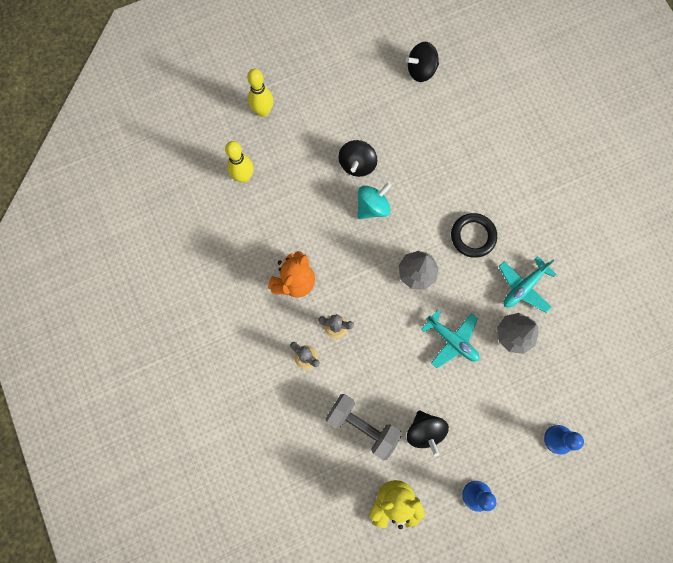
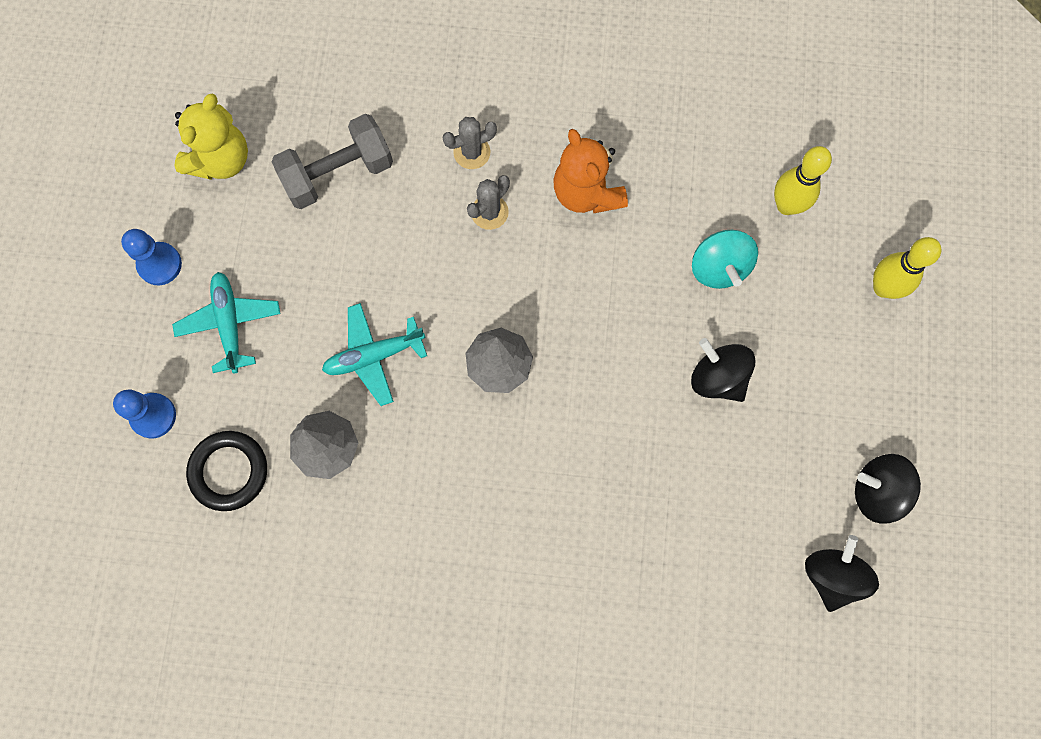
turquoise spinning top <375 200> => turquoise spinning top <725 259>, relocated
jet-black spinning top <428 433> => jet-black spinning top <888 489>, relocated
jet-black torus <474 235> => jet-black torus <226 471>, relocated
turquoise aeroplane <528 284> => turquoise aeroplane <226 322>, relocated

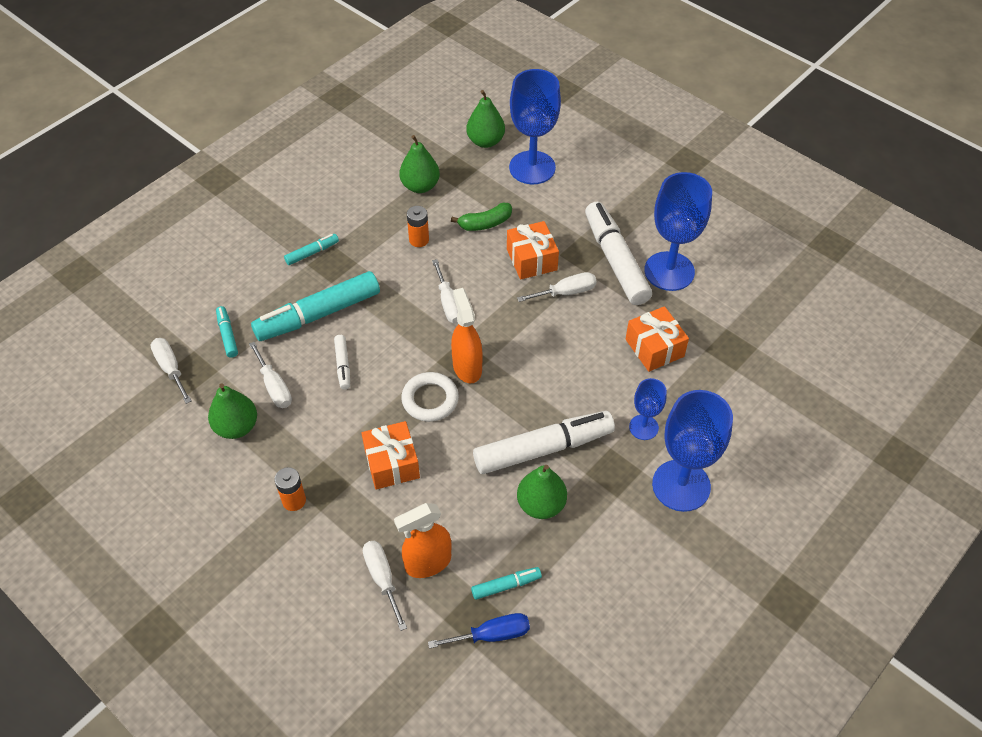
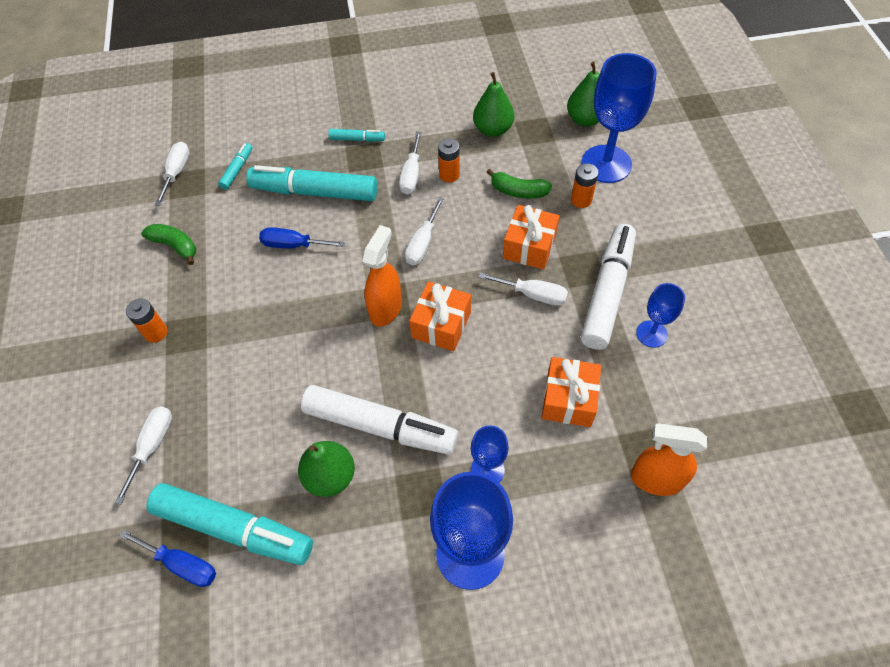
pure white torus <430 397> => nothing
nothing => orange-coloured battery <585 185>
pure white flat screwdriver <270 375> => pure white flat screwdriver <410 163>, relocated
orange-coloured gift <391 455> => orange-coloured gift <440 316>, relocated
orange-coloured sprayer <423 540> => orange-coloured sprayer <669 459>, relocated
green pear <232 411> => green toy banana <168 244>
pure white felt pen <342 362> => blue flat screwdriver <302 237>
turquoise felt pen <506 583> => turquoise felt pen <229 524>, x2.19
blue wine glass <678 231> => blue wine glass <660 315>, x0.53

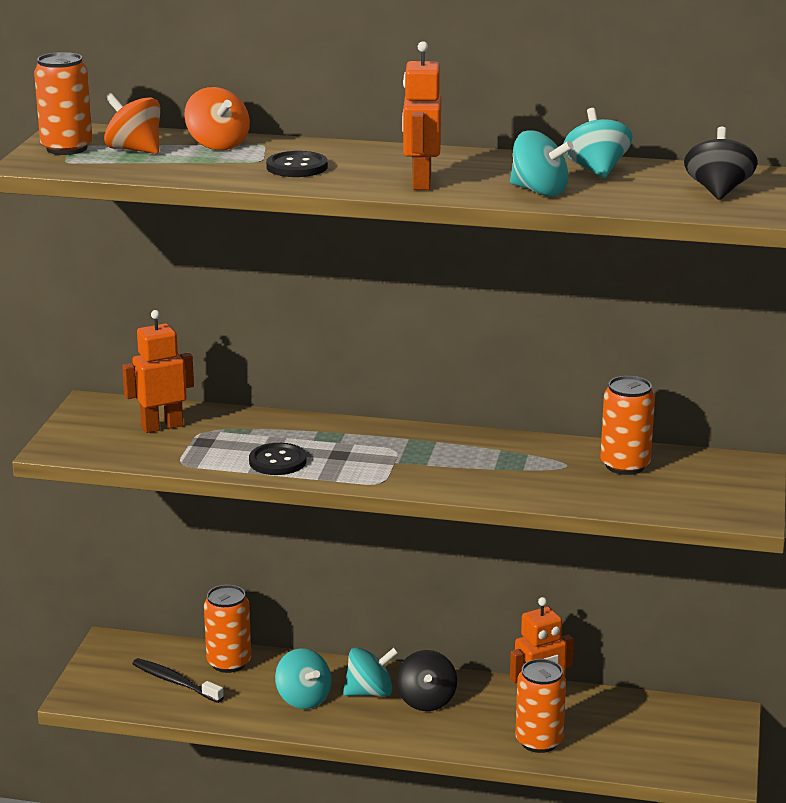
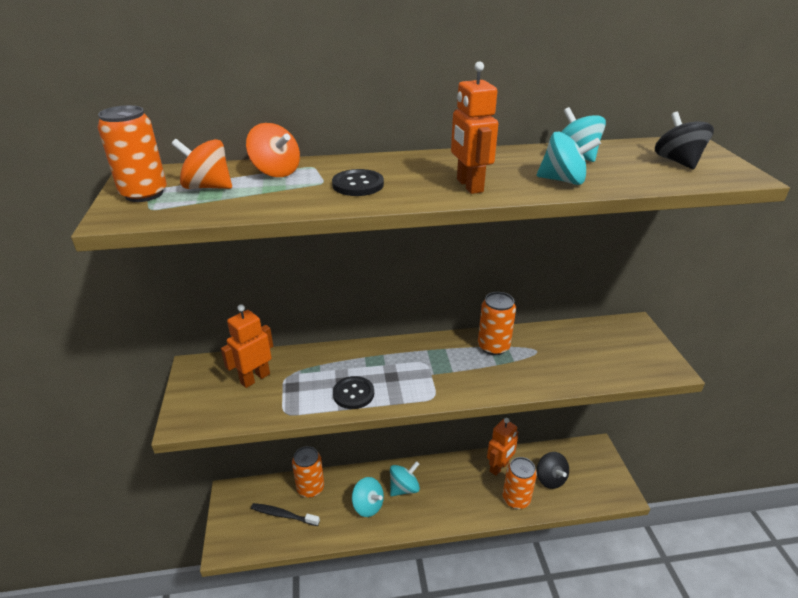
jet-black spinning top <426 680> => jet-black spinning top <553 470>, relocated
orange-coloured soda can <627 425> => orange-coloured soda can <497 323>, relocated

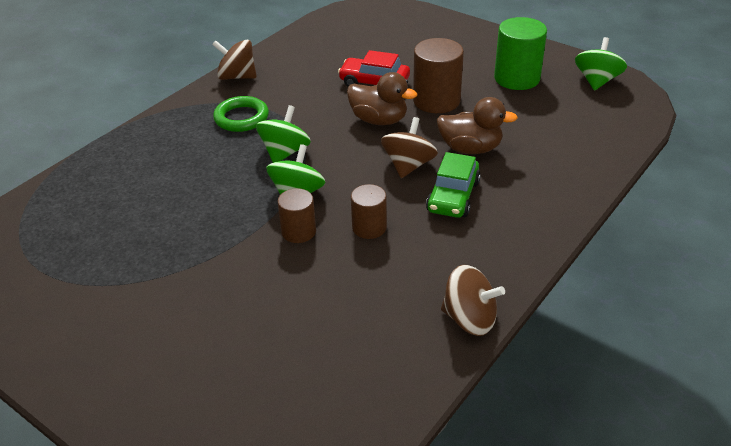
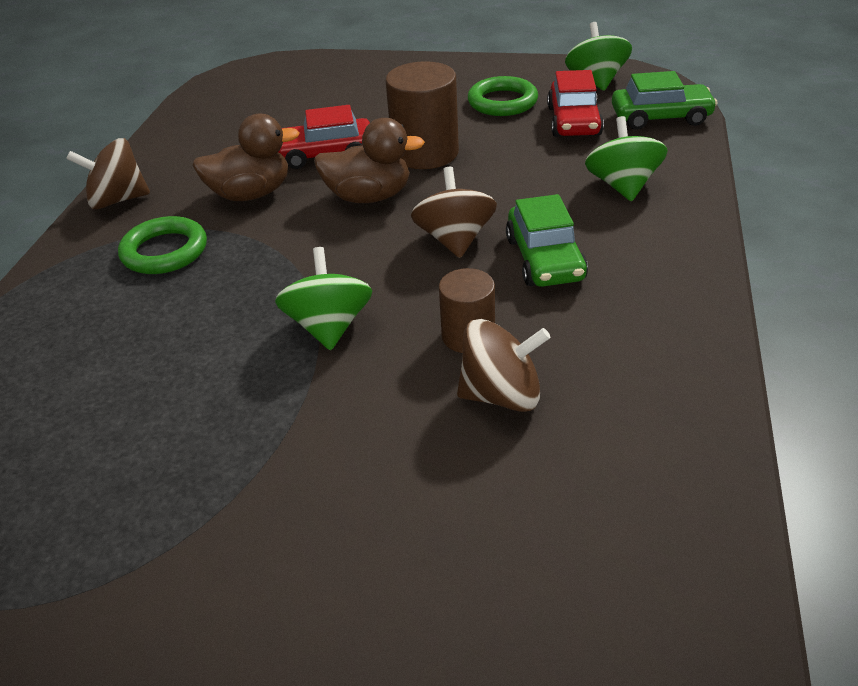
brown cylinder shape <297 215> => nothing
nothing => red toy car <575 103>
nothing => green toy car <665 100>
green spinning top <283 134> => green spinning top <626 159>, relocated
brown toy duck <477 125> => brown toy duck <246 157>, relocated
brown spinning top <473 300> => brown spinning top <504 365>, relocated
green cylinder shape <520 53> => green torus <503 96>

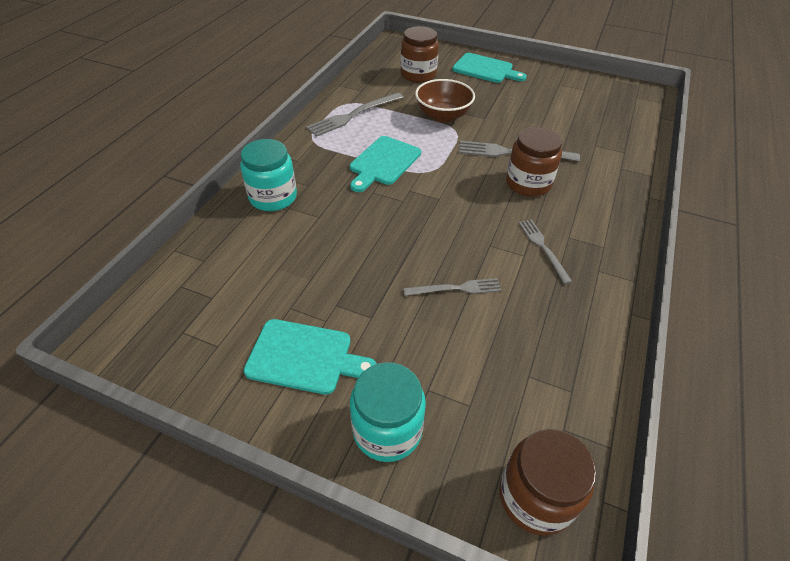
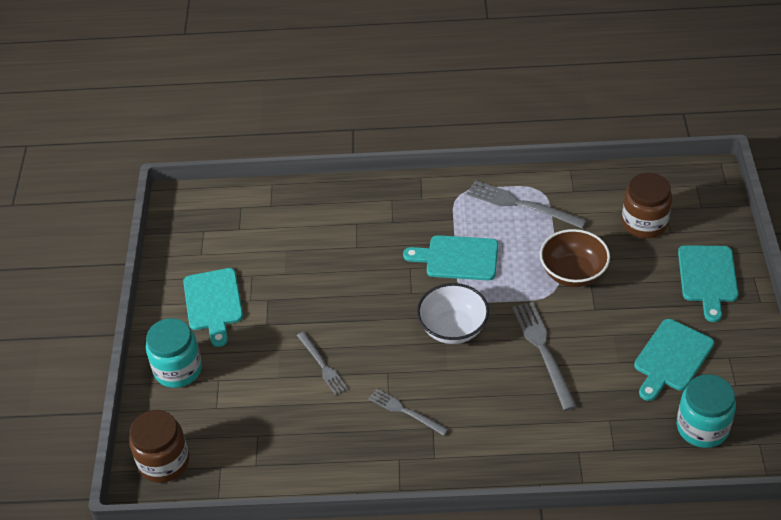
brown jam jar <534 162> => nothing
nothing => pure white bowl <453 313>
nothing => turquoise bread board <674 360>
turquoise jam jar <268 175> => turquoise jam jar <706 411>, relocated
ash-grey table fork <545 251> => ash-grey table fork <408 412>, 105 degrees counterclockwise

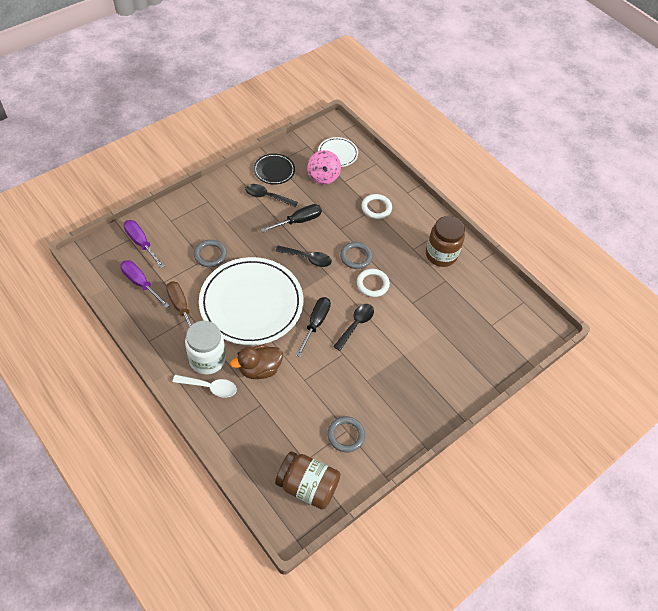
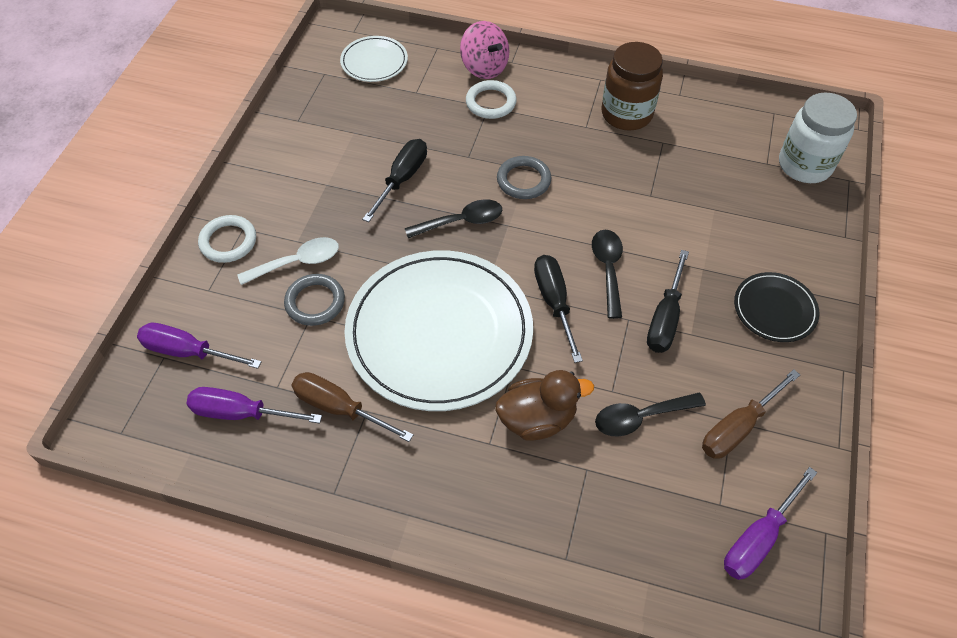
nothing => jet-black flat screwdriver <668 301>
pure white teaspoon <205 386> => pure white teaspoon <288 261>, relocated
pure white jam jar <205 348> => pure white jam jar <818 137>, relocated
jet-black teaspoon <271 196> => jet-black teaspoon <650 414>, relocated
jet-black flat dish <274 169> => jet-black flat dish <776 307>, relocated
pink spinning top <324 167> => pink spinning top <484 50>, relocated
pure white torus <373 283> => pure white torus <227 239>, relocated
brown jam jar <307 480> => royal purple flat screwdriver <770 523>
ash-grey torus <346 434> => brown flat screwdriver <751 414>
brown toy duck <256 362> => brown toy duck <544 405>, 135 degrees counterclockwise

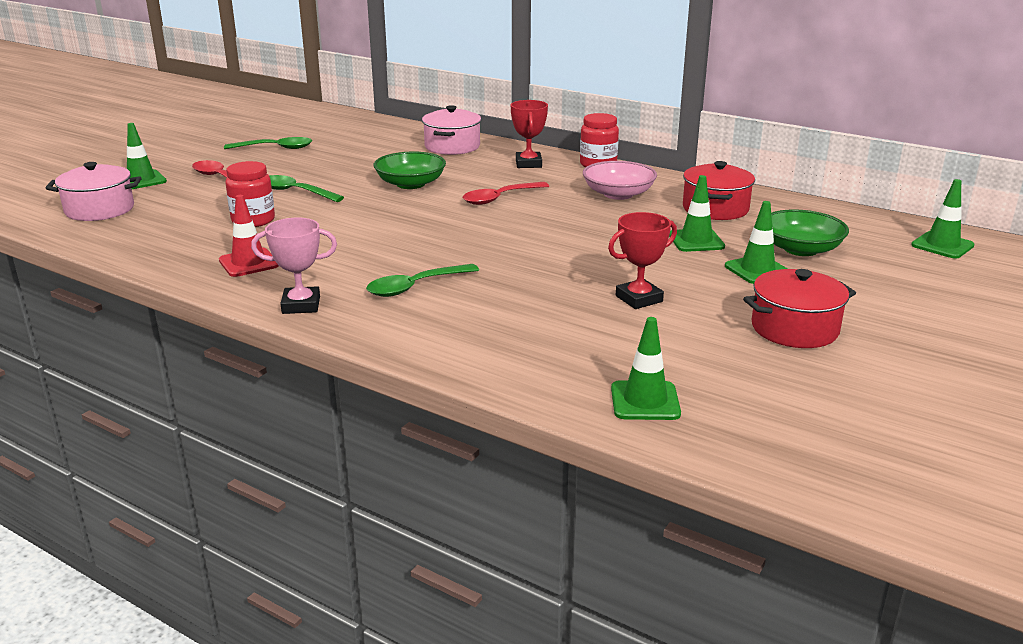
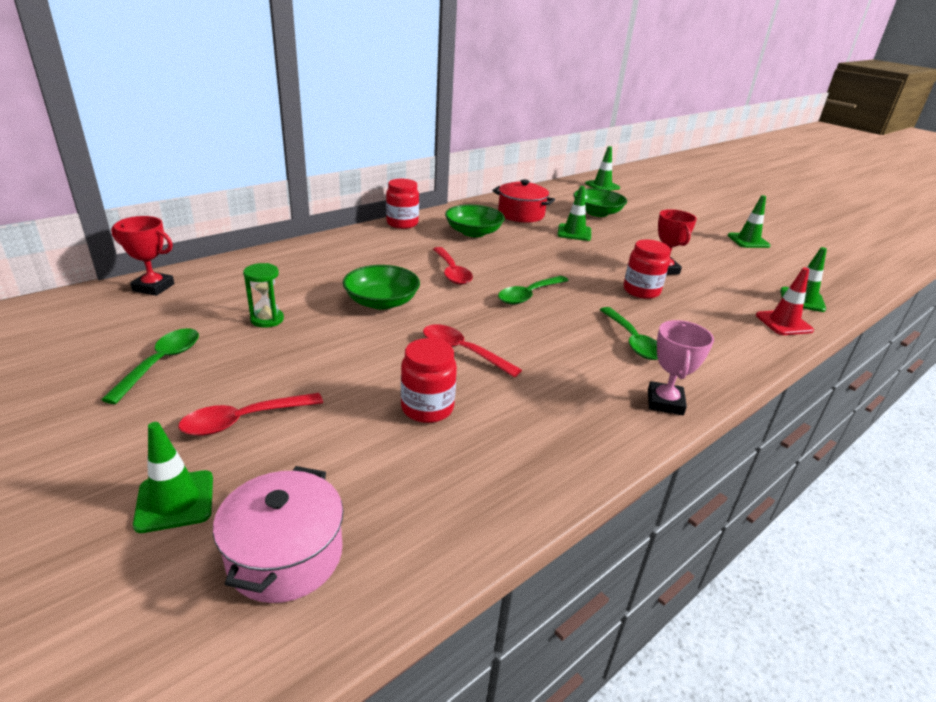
pink pot <451 130> => nothing
red pot <799 308> => nothing
nothing => green sandglass <263 295>
nothing => red teaspoon <472 351>
nothing => red jam jar <647 269>
red road cone <249 236> => red road cone <785 301>, relocated
green teaspoon <307 188> => green teaspoon <533 290>, relocated
red award cup <529 134> => red award cup <142 256>, relocated
green road cone <756 242> => green road cone <749 221>, relocated
pink bowl <620 180> => green bowl <475 221>

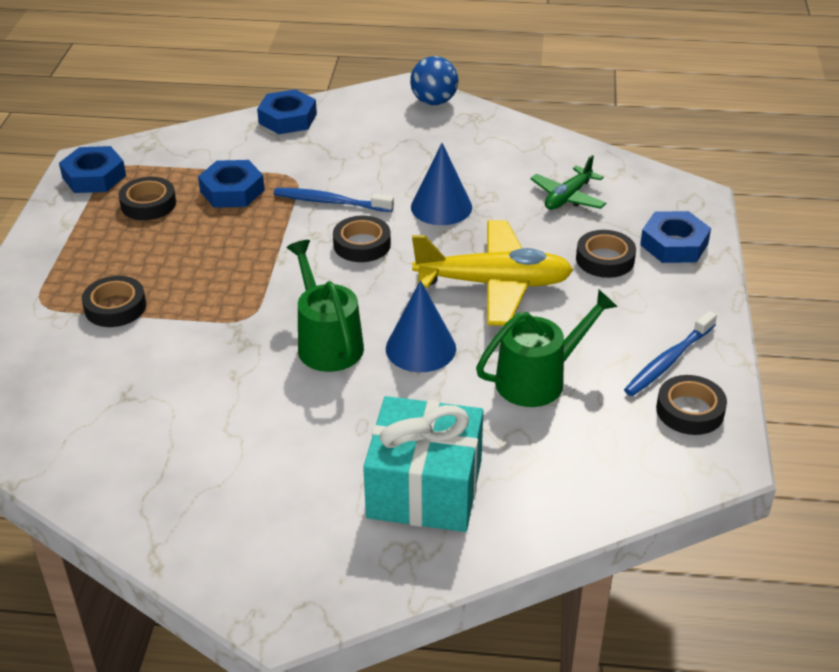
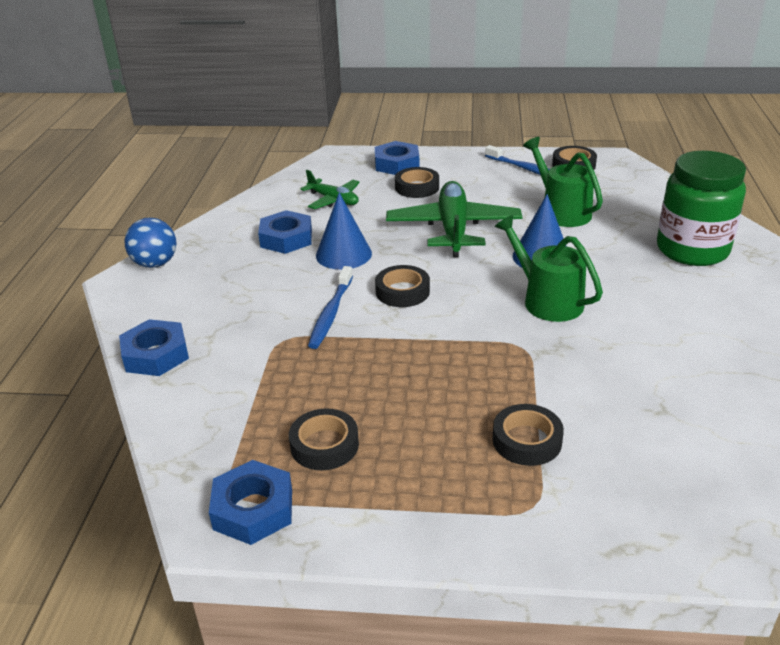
blue nut <231 184> => blue nut <285 232>, relocated
turquoise gift <423 464> => green jam jar <701 208>
bright yellow aeroplane <492 273> => green aeroplane <454 219>
green sprinkling can <325 306> => green sprinkling can <548 268>, 75 degrees clockwise

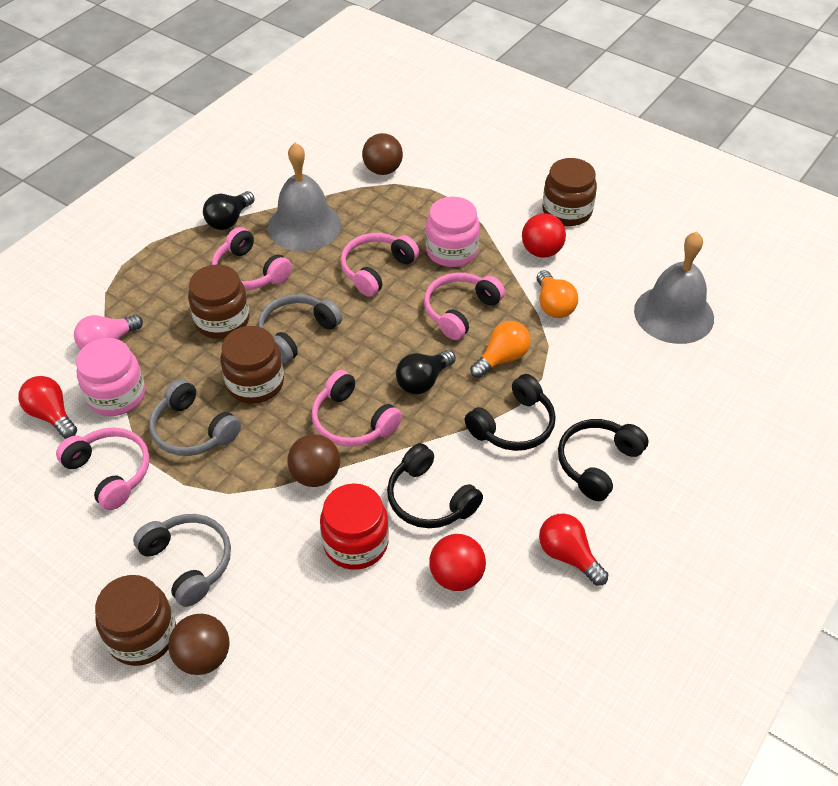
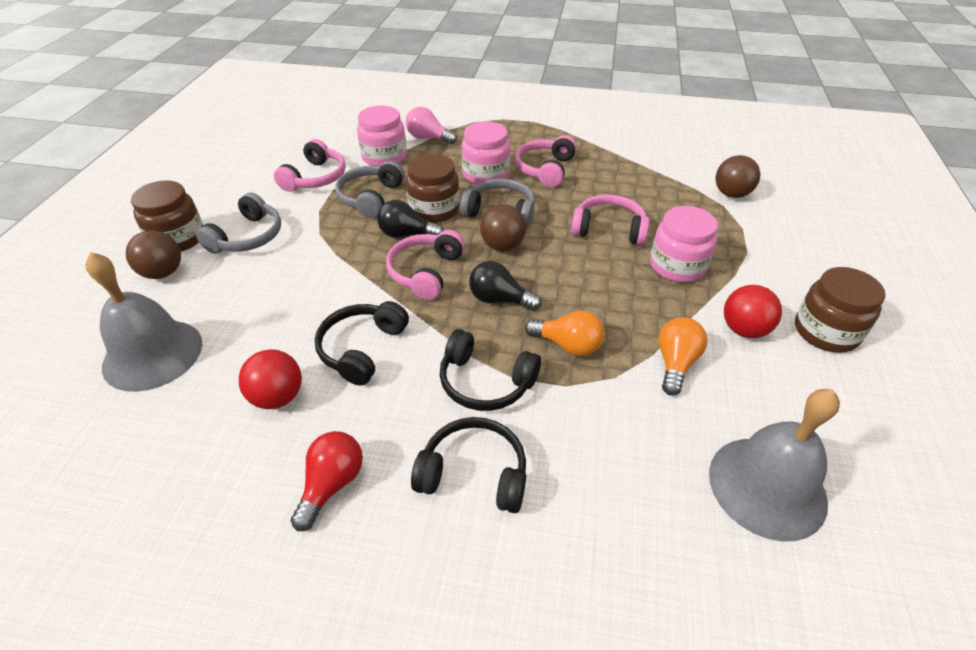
red light bulb <47 407> => nothing
red jam jar <354 526> => nothing
pink headset <464 306> => nothing
jet-black light bulb <229 210> => jet-black light bulb <410 219>, relocated
ash-grey bell <304 197> => ash-grey bell <143 322>, relocated
brown play ball <313 460> => brown play ball <503 228>, relocated
brown jam jar <219 302> => pink jam jar <485 152>
orange-coloured light bulb <557 294> => orange-coloured light bulb <683 356>, 150 degrees clockwise

